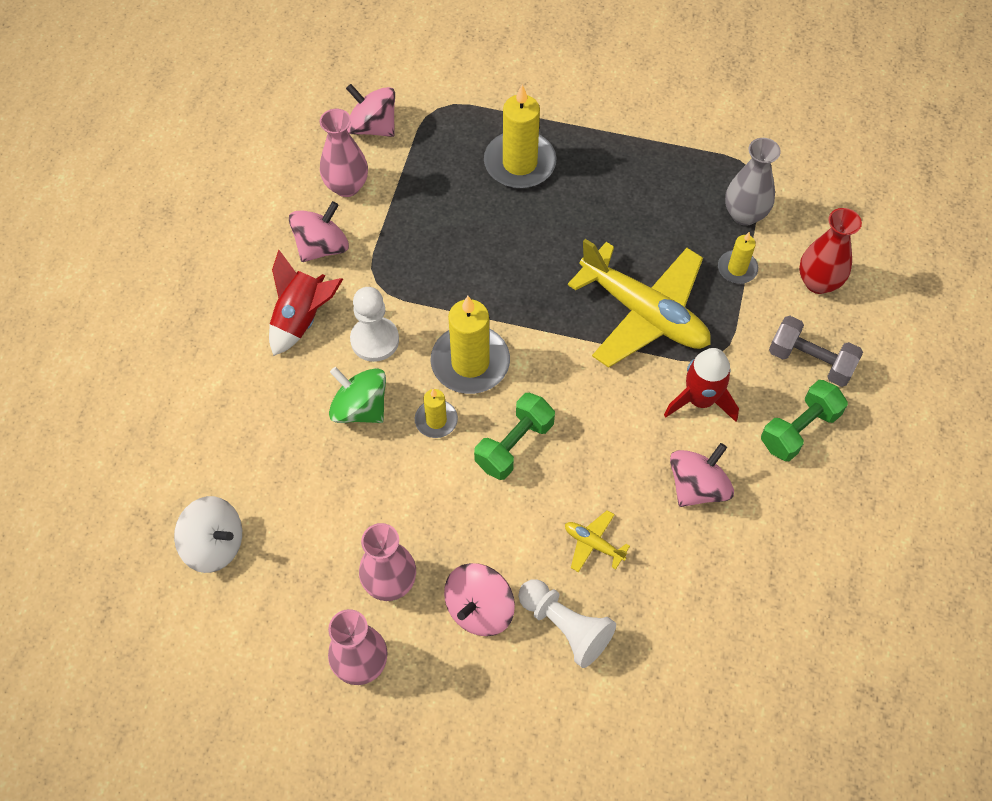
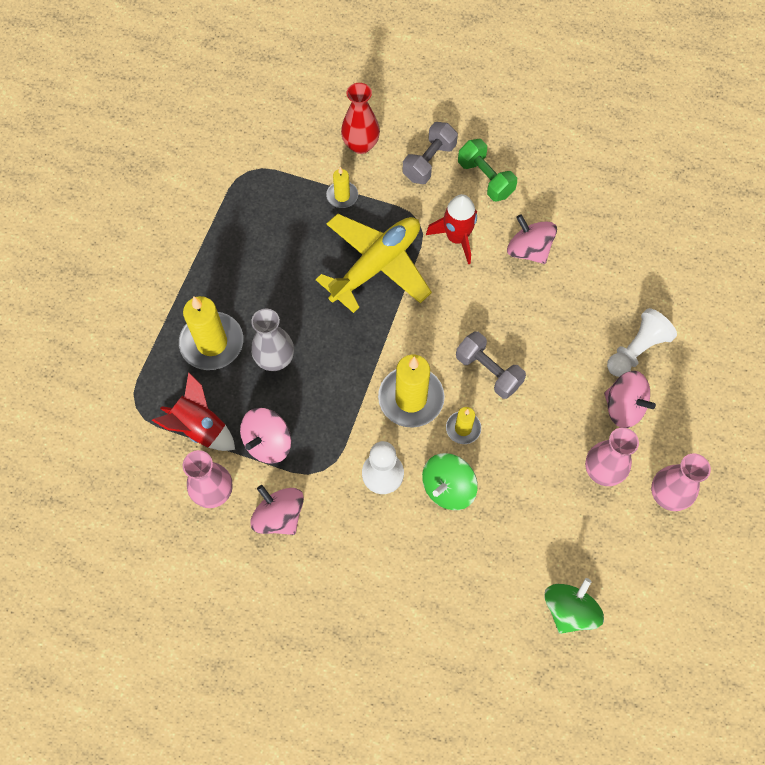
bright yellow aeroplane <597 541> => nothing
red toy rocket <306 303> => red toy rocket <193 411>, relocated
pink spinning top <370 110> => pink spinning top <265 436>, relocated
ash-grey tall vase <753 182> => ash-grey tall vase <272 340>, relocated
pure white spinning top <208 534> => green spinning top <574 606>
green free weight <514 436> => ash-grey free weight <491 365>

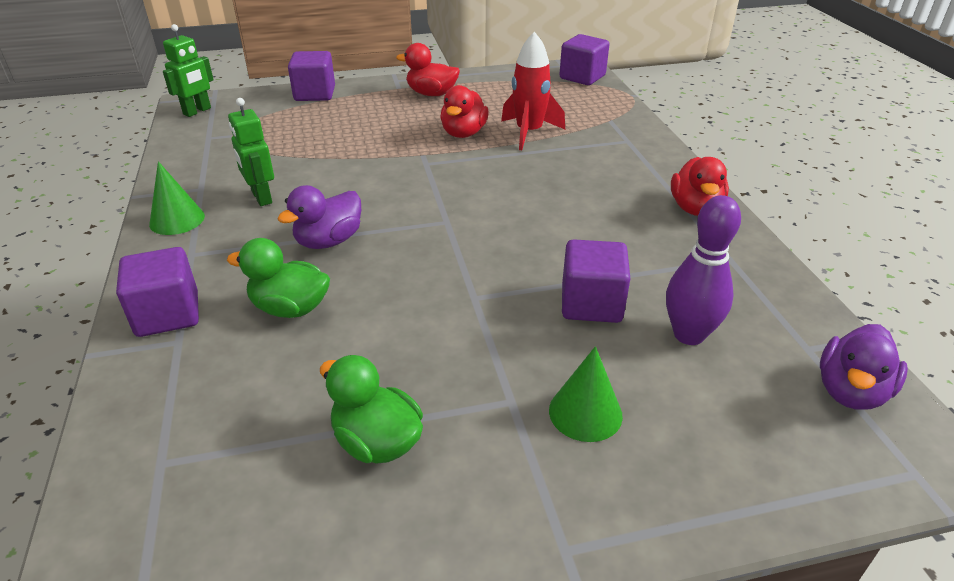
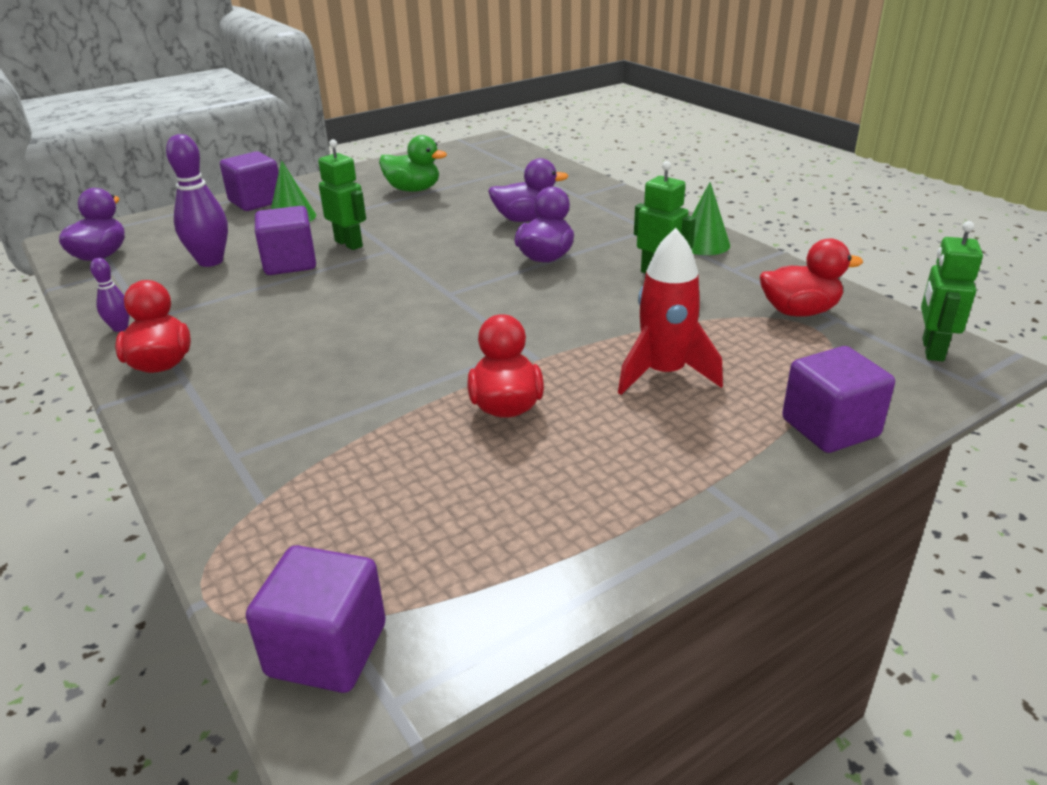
nothing => royal purple skittle <110 295>
nothing => green toy robot <342 194>
royal purple cube <157 292> => royal purple cube <249 181>, relocated
red toy duck <428 69> => red toy duck <811 277>, relocated
red toy rocket <533 90> => red toy rocket <670 311>, relocated
green toy duck <278 278> => royal purple toy duck <528 190>

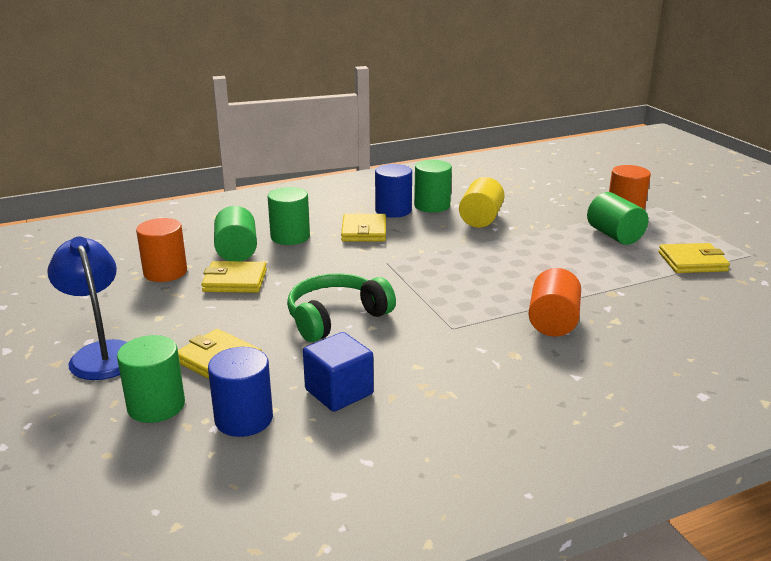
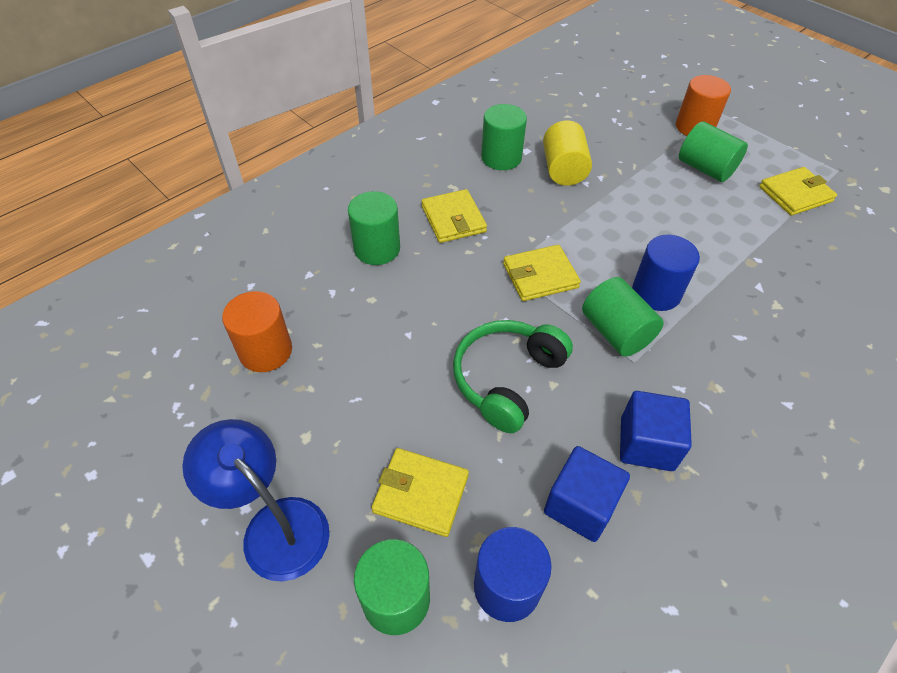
orange-coloured cylinder shape <555 302> => nothing
nothing => blue cube <656 431>
bright yellow wallet <234 277> => bright yellow wallet <542 273>, relocated
green cylinder shape <235 233> => green cylinder shape <623 317>, relocated
blue cylinder shape <393 191> => blue cylinder shape <666 273>, relocated

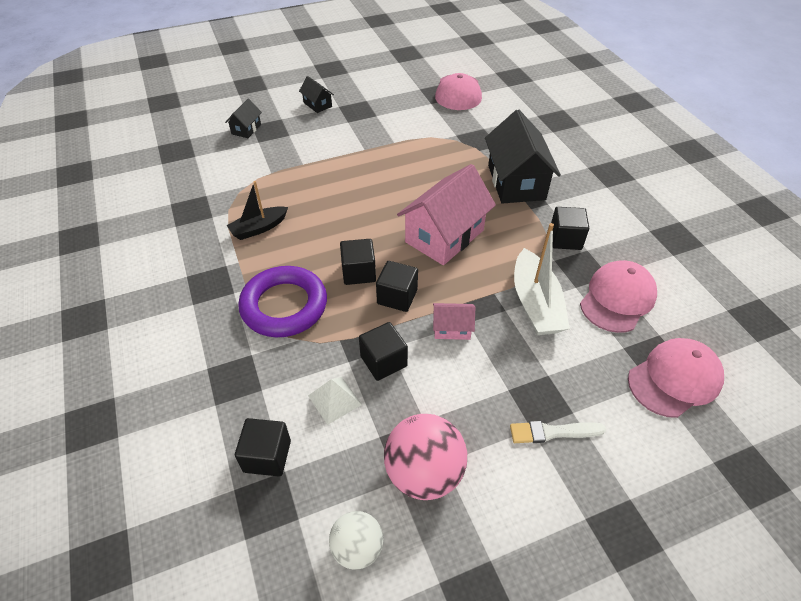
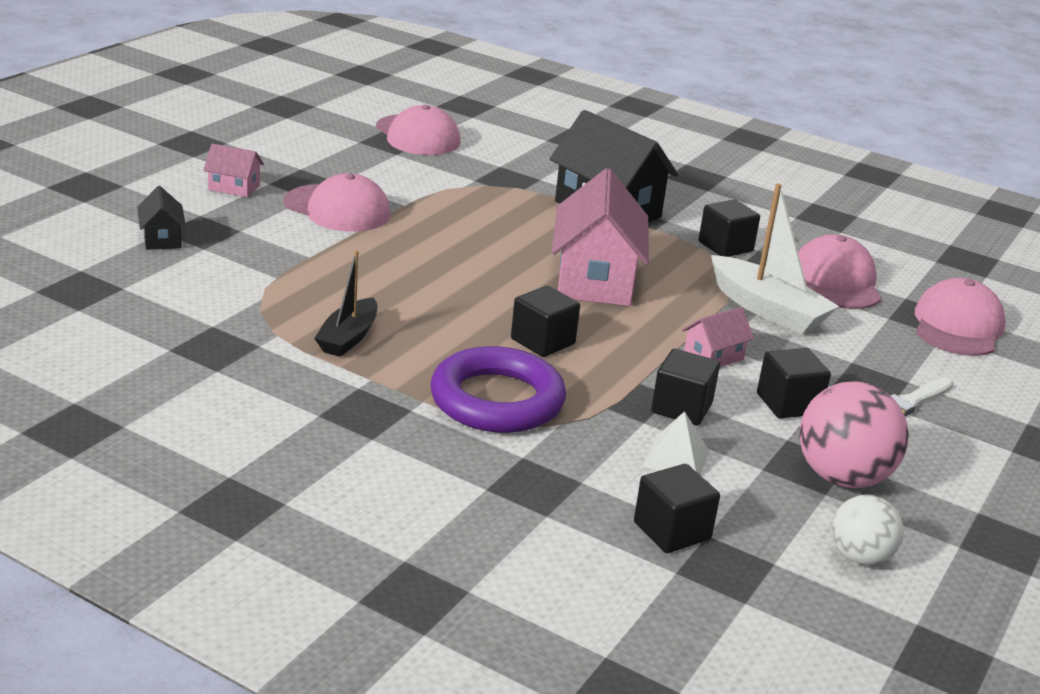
nothing => pink baseball cap <337 202>
jet-black cube <397 286> => jet-black cube <794 383>, relocated
jet-black toy house <316 94> => pink toy house <234 170>

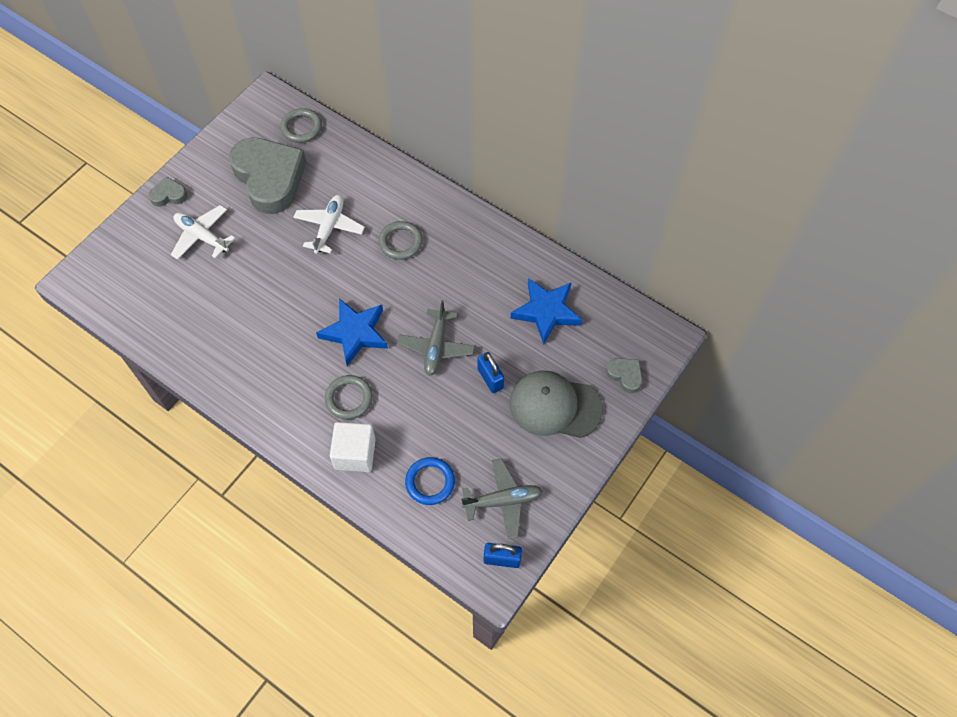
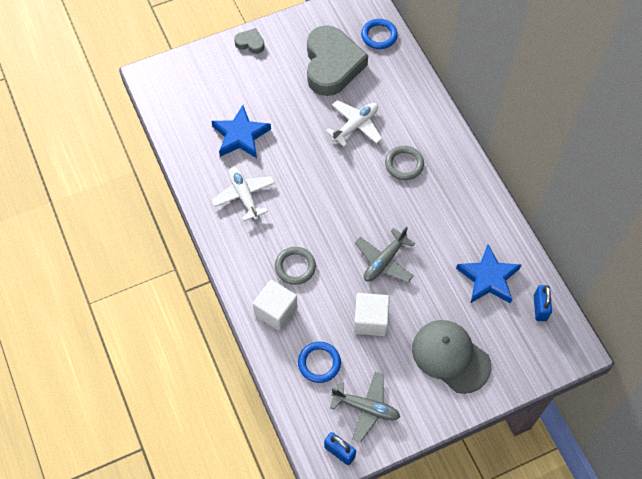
ash-grey love heart <624 375> => nothing
nothing => pure white cube <372 314>
pure white aeroplane <203 232> => pure white aeroplane <243 194>, relocated
blue star shape <352 332> => blue star shape <241 131>, relocated
blue small lock <490 372> => blue small lock <543 303>, relocated
ash-grey torus <301 125> => blue torus <379 34>

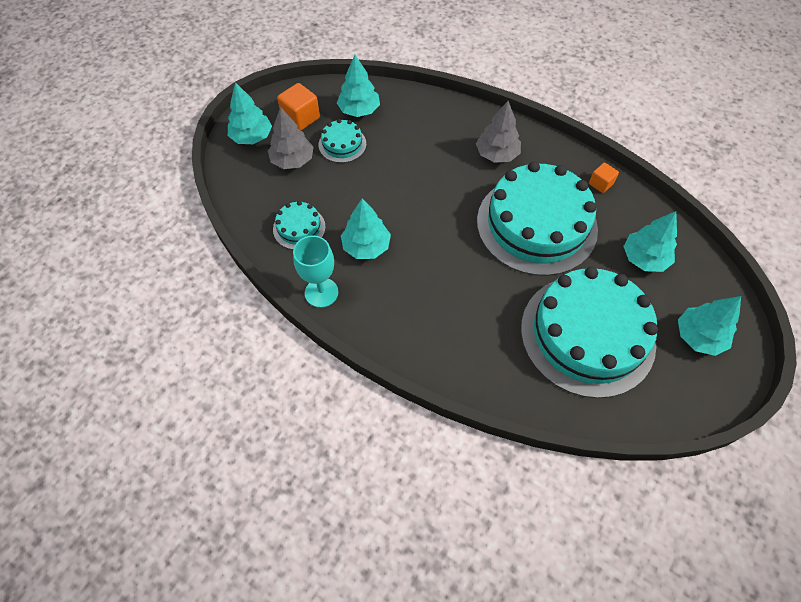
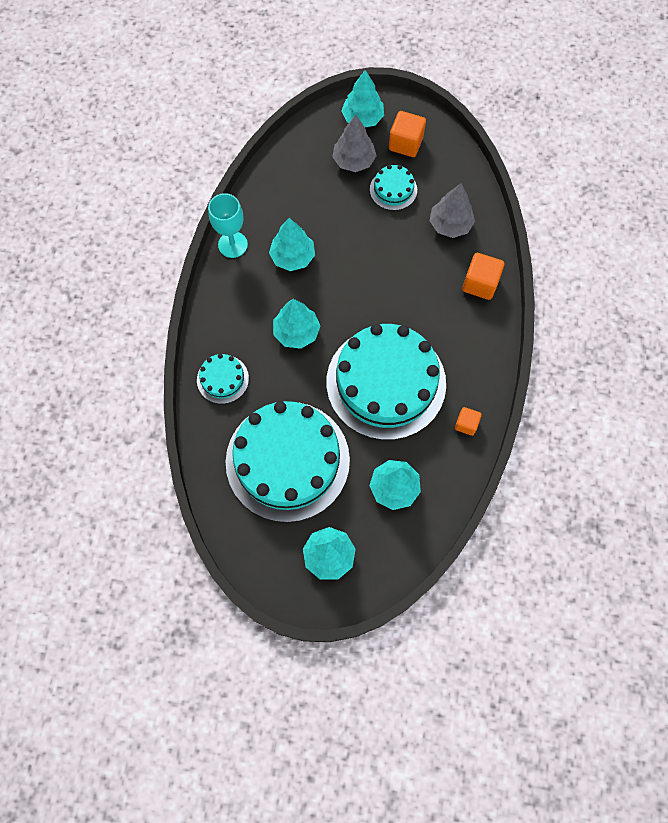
nothing => orange-coloured cube <483 276>
turquoise cake <299 225> => turquoise cake <223 379>, relocated
turquoise tree <358 86> => turquoise tree <296 324>, relocated
ash-grey tree <498 132> => ash-grey tree <452 210>, relocated

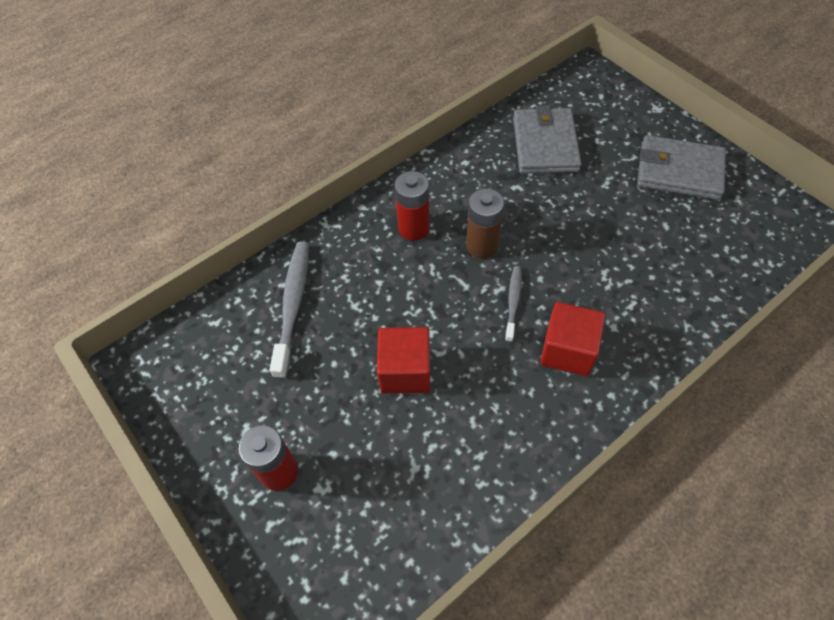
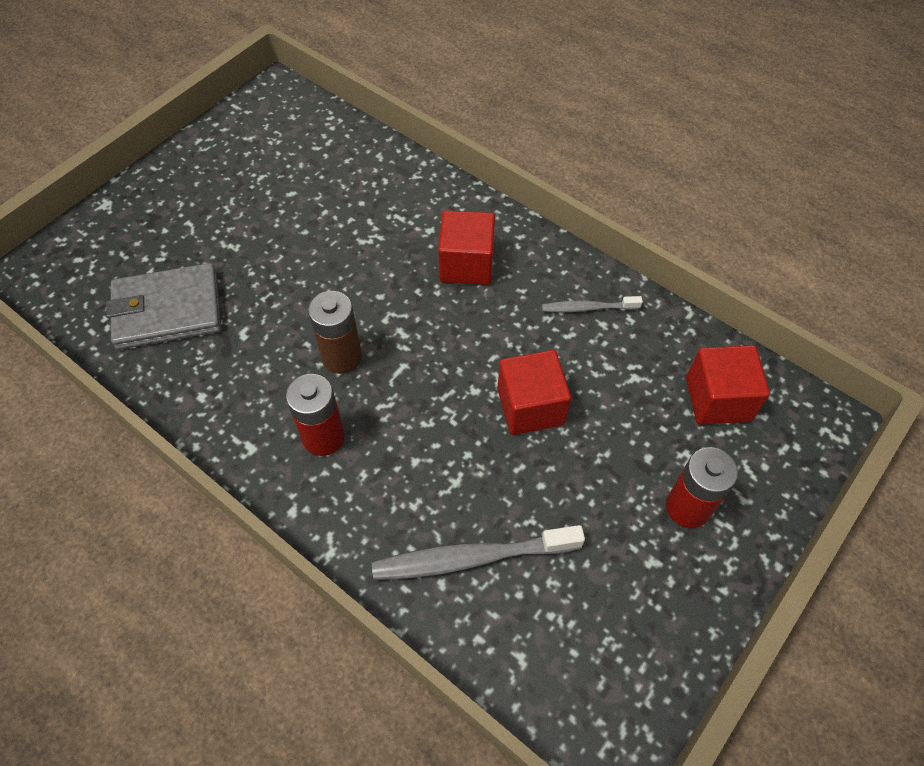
ash-grey wallet <681 167> => nothing
nothing => red cube <728 385>
ash-grey tooth brush <513 304> => ash-grey tooth brush <592 304>, relocated

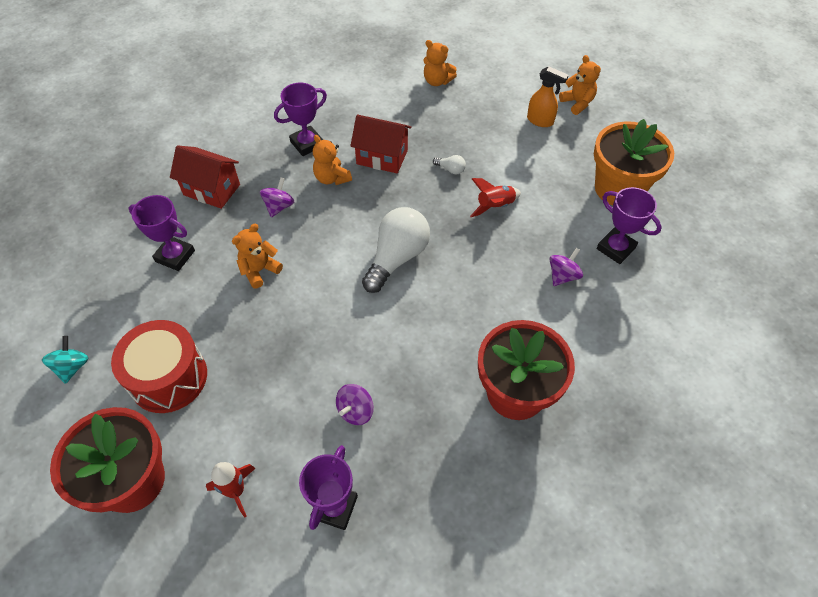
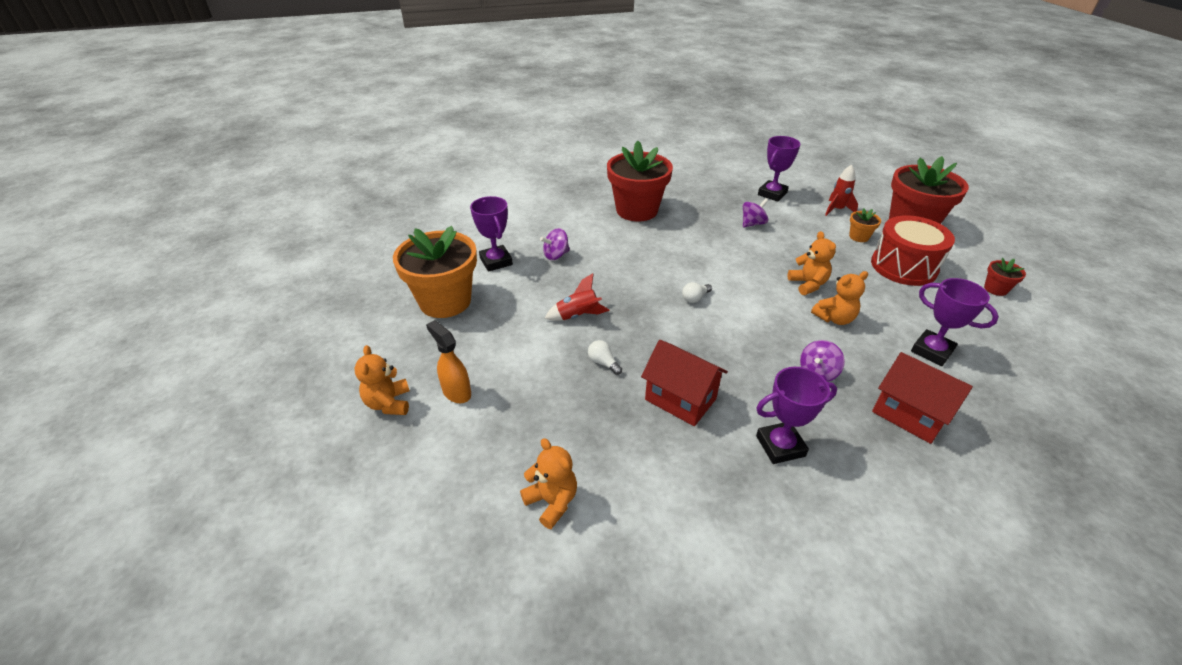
nothing => orange-coloured flower pot <865 225>
orange-coloured teddy bear <332 160> => orange-coloured teddy bear <812 263>, relocated
turquoise spinning top <65 360> => red flower pot <1005 277>
pure white light bulb <396 250> => pure white light bulb <697 292>, x0.41

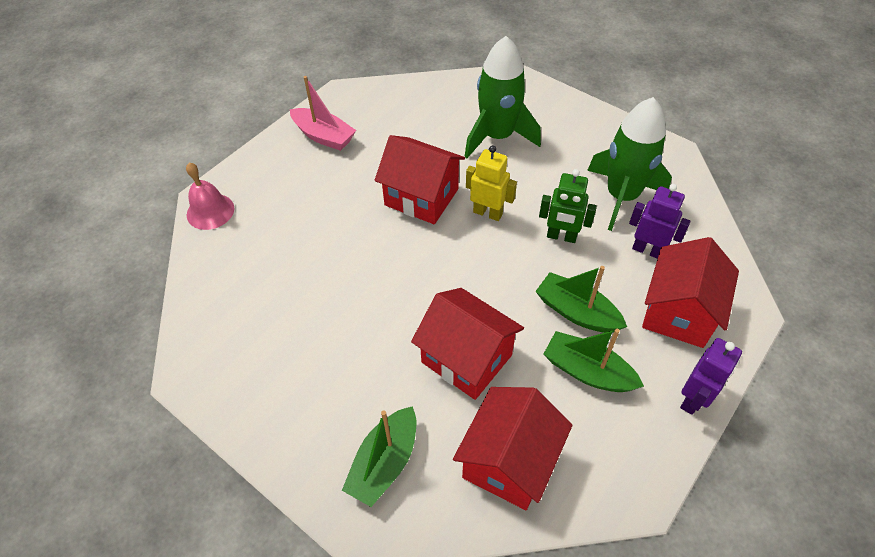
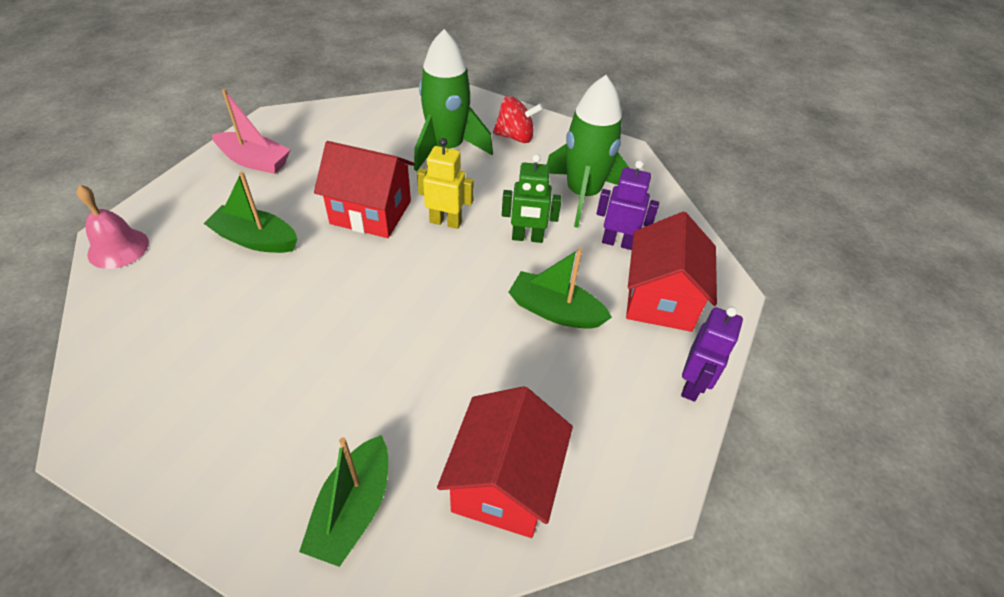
red toy house <467 344> => nothing
nothing => red spinning top <518 119>
green toy boat <593 360> => green toy boat <250 212>, relocated

